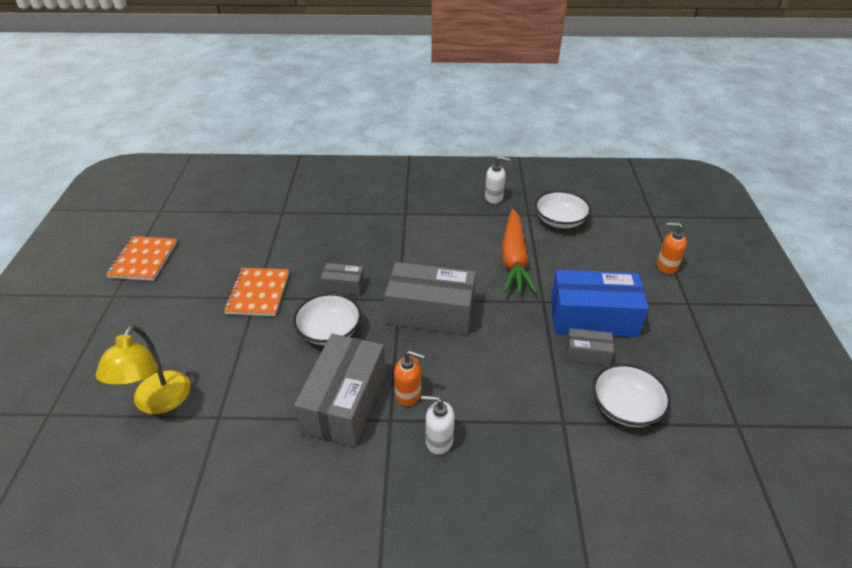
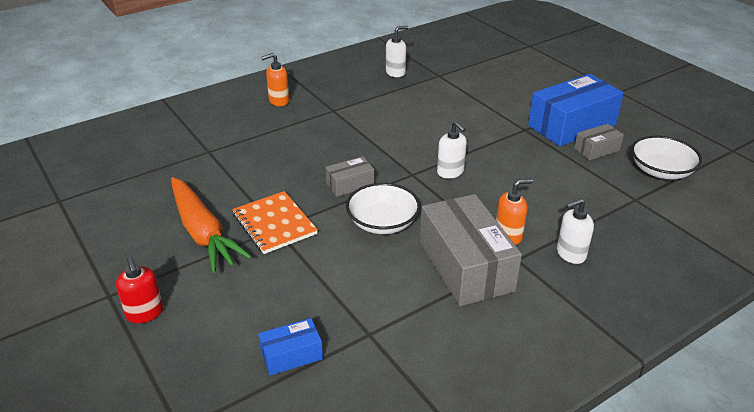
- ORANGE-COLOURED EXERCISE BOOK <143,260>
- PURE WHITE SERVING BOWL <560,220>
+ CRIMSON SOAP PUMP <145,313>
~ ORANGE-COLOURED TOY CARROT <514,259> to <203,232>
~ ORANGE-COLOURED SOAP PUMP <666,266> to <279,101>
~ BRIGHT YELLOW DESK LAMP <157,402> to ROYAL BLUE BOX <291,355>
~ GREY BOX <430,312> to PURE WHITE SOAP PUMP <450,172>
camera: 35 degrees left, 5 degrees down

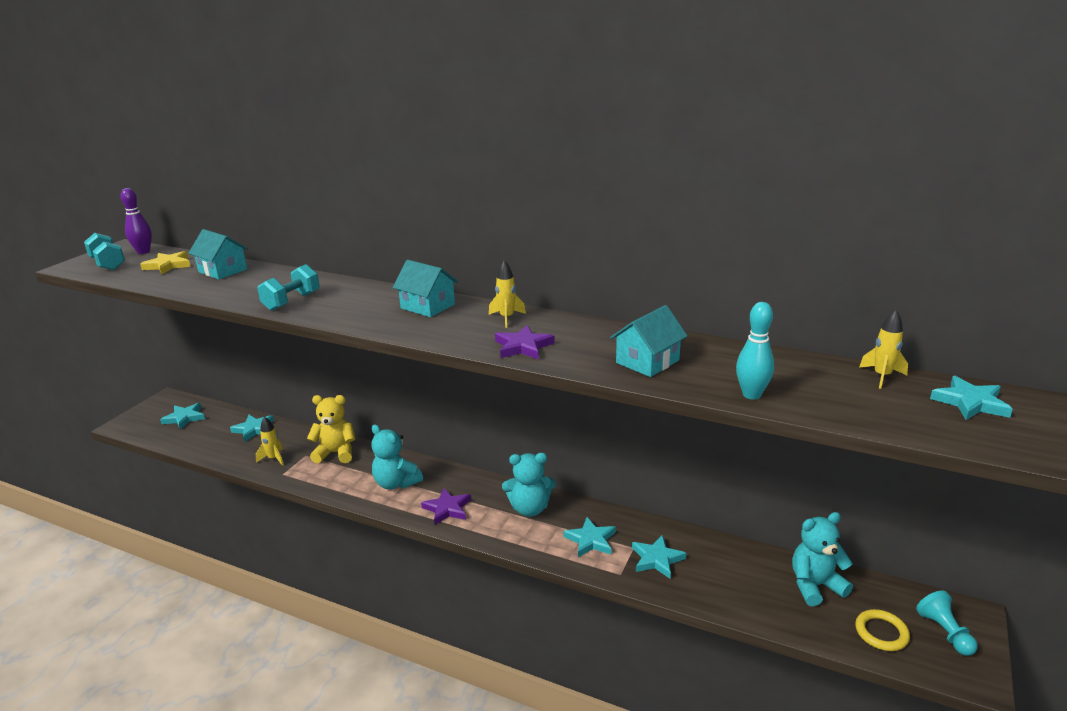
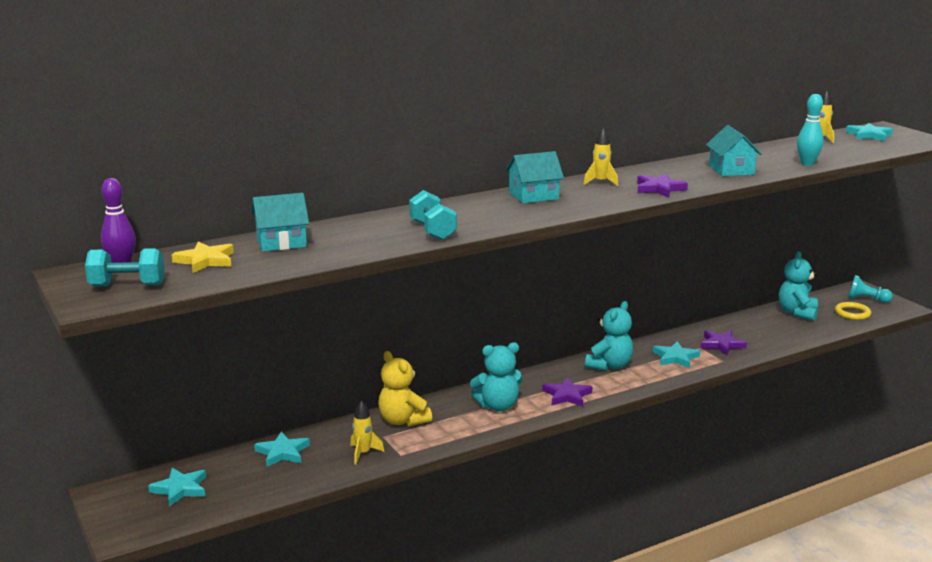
~ AQUA STAR SHAPE <657,559> to ROYAL PURPLE STAR SHAPE <721,345>
~ BRIGHT YELLOW STUFFED BEAR <336,453> = <403,420> 75 degrees counterclockwise
camera: 55 degrees left, 5 degrees down

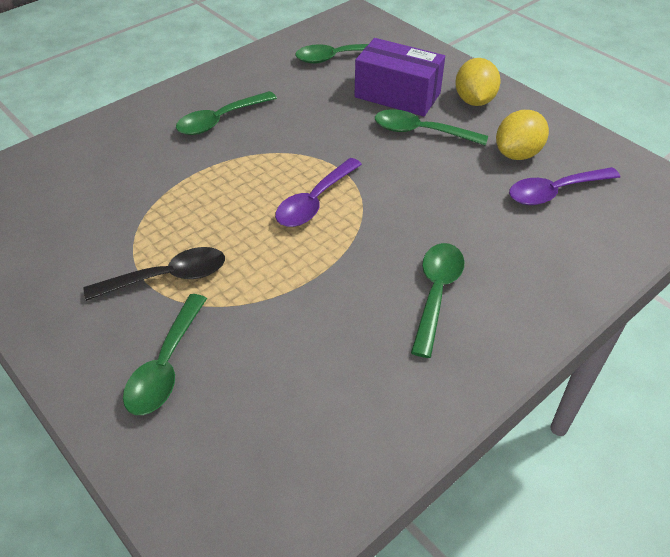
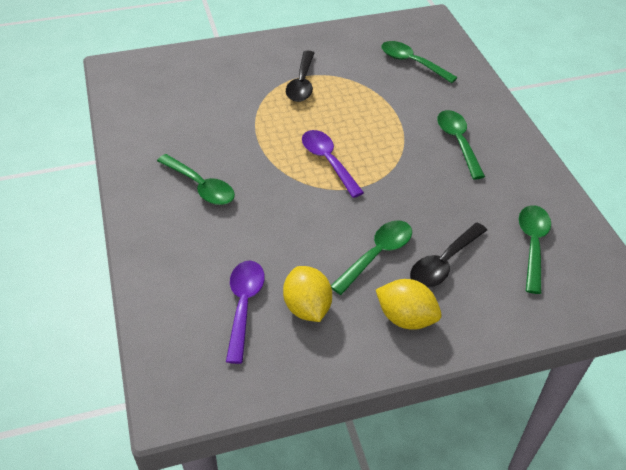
~ EMERALD TEASPOON <166,365> to <412,63>
~ ROYAL PURPLE BOX <397,95> to BLACK TEASPOON <443,263>
camera: 115 degrees right, 0 degrees up

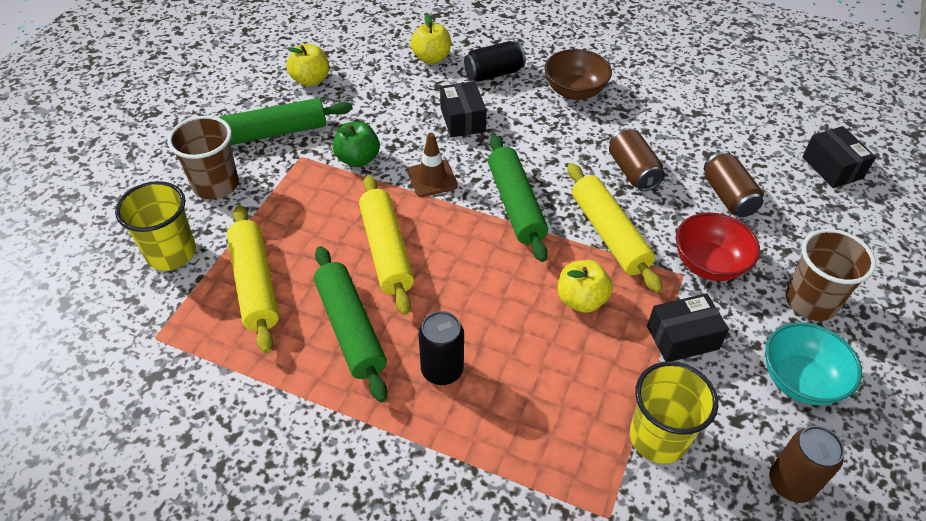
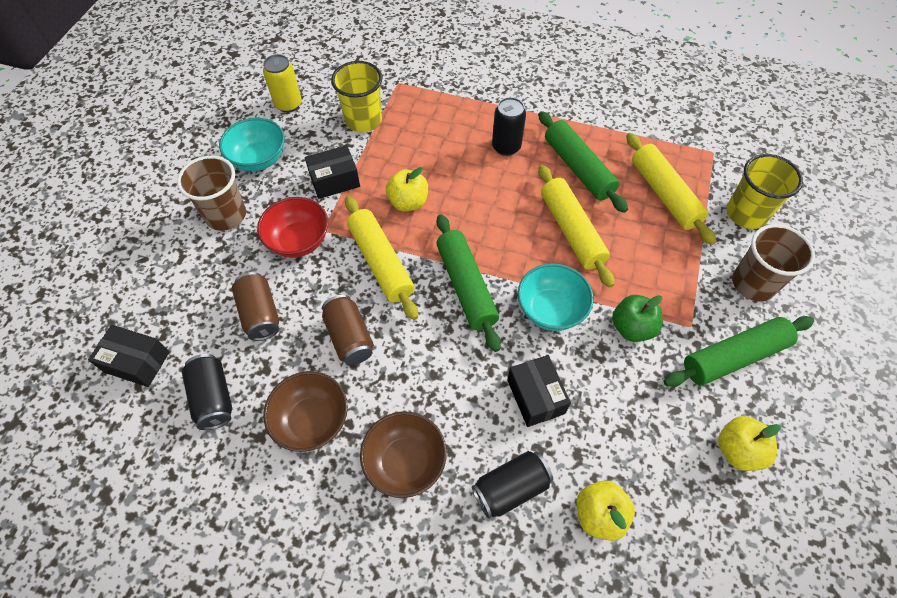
+ BLACK TIN <213,398>
+ RUSSET SERVING BOWL <312,420>
~ RUSSET SAFETY CONE <432,178> to AQUA SERVING BOWL <550,310>
~ RUSSET TIN <790,483> to BRIGHT YELLOW TIN <288,104>
~ BLACK BOX <832,167> = <137,362> 45 degrees counterclockwise
camera: 175 degrees right, 10 degrees up

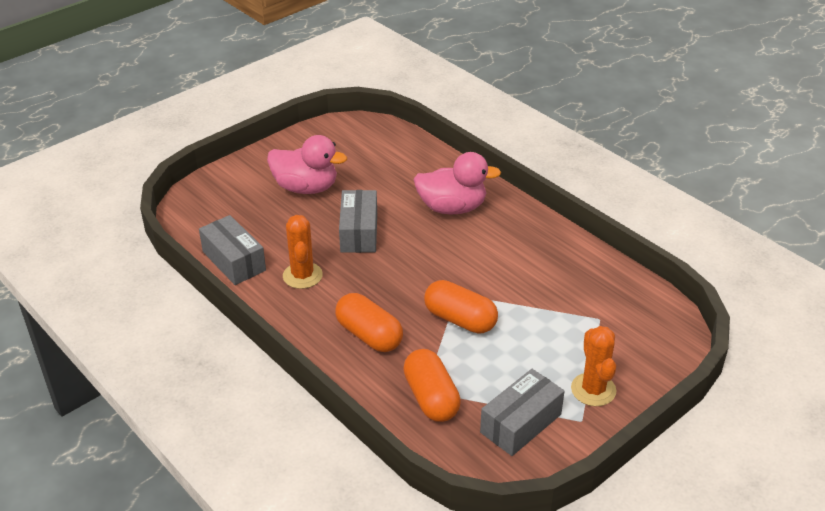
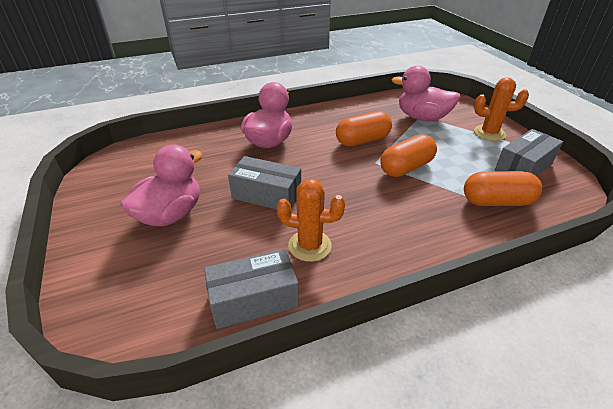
+ PINK RUBBER DUCK <422,118>
~ ORANGE-COLOURED PILL <369,335> to <362,140>
~ GREY BOX <520,423> = <523,167> 75 degrees clockwise
camera: 70 degrees left, 0 degrees up

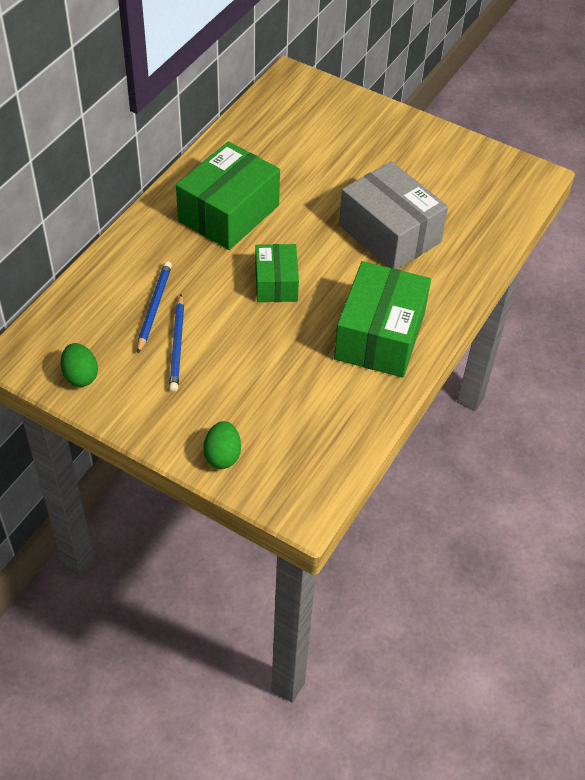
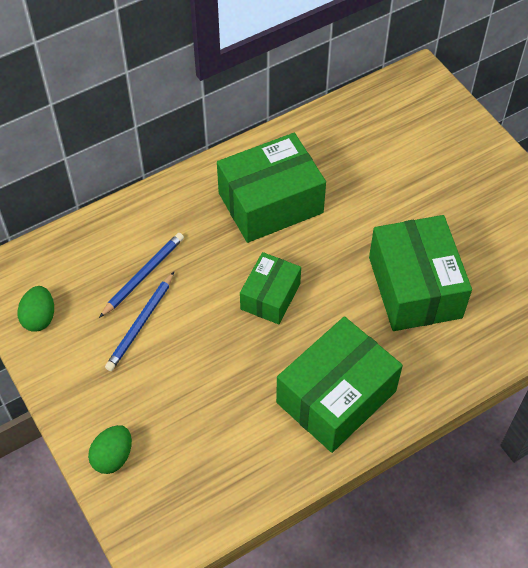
~ GREY BOX <389,233> to EMERALD BOX <415,287>
camera: 30 degrees right, 5 degrees up

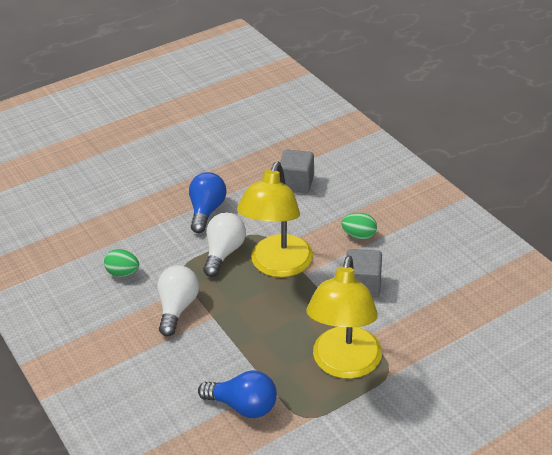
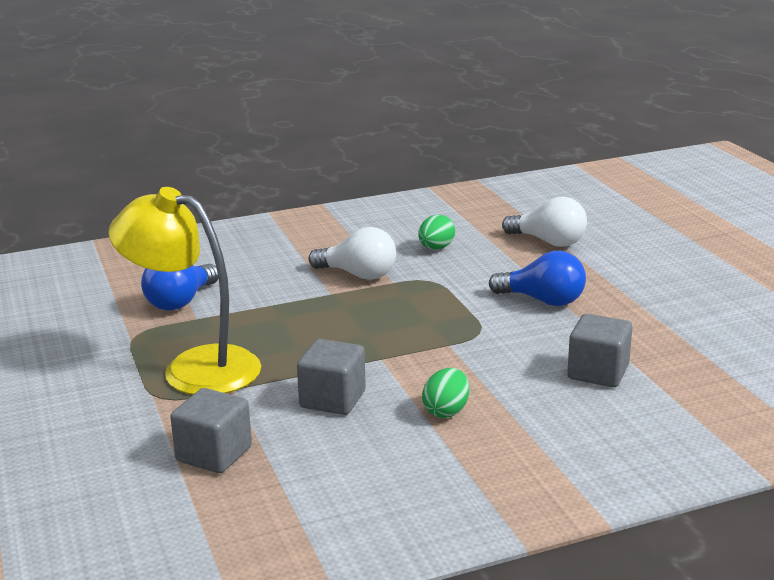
- BRIGHT YELLOW DESK LAMP <278,266>
+ GREY BLOCK <214,454>
~ PURE WHITE LIGHTBULB <224,253> to <549,242>
camera: 100 degrees right, 15 degrees down

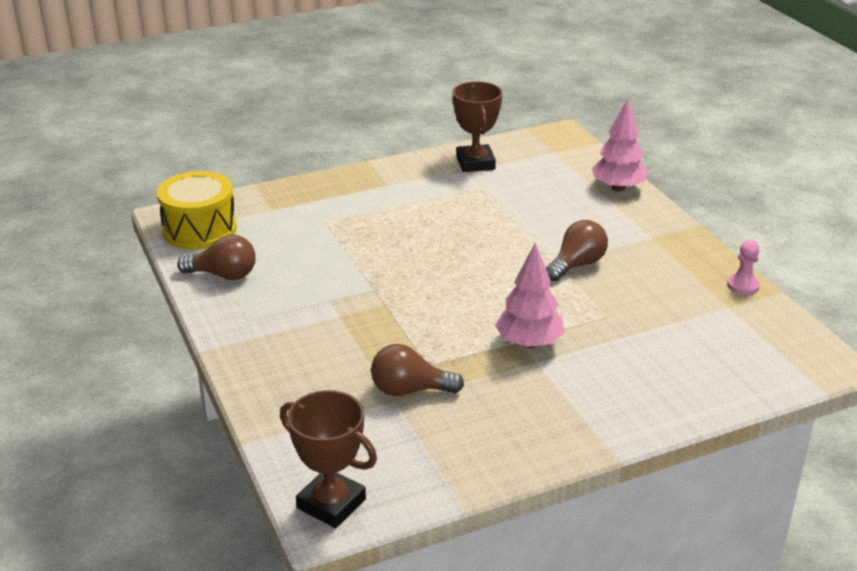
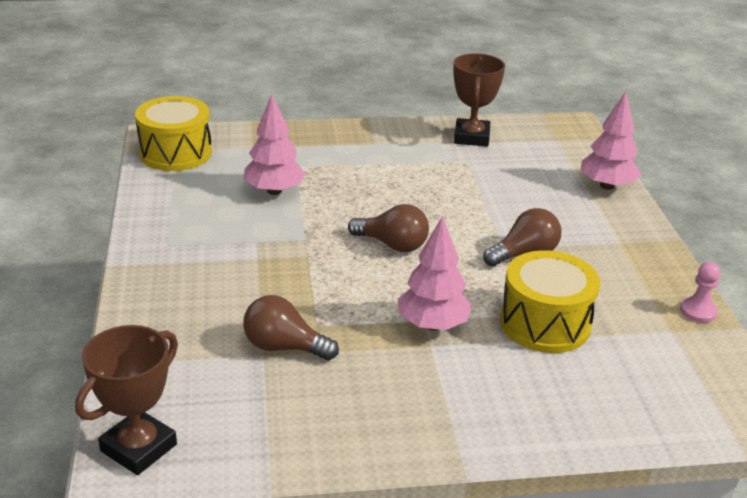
+ PINK TREE <274,191>
+ BRIGHT YELLOW DRUM <545,323>
~ RUSSET LIGHTBULB <224,275> to <392,245>
~ RUSSET AWARD CUP <331,503> = <139,448> 75 degrees clockwise
camera: 15 degrees right, 0 degrees up

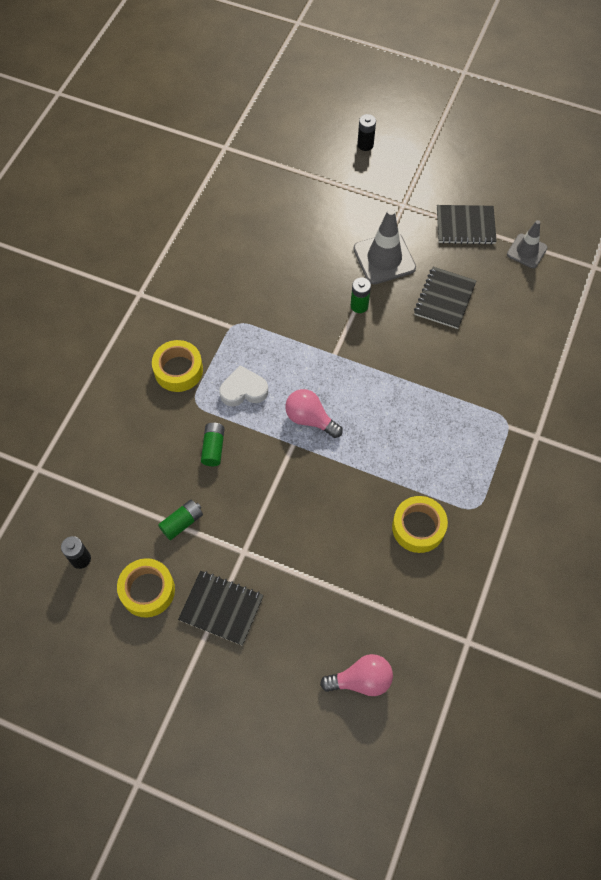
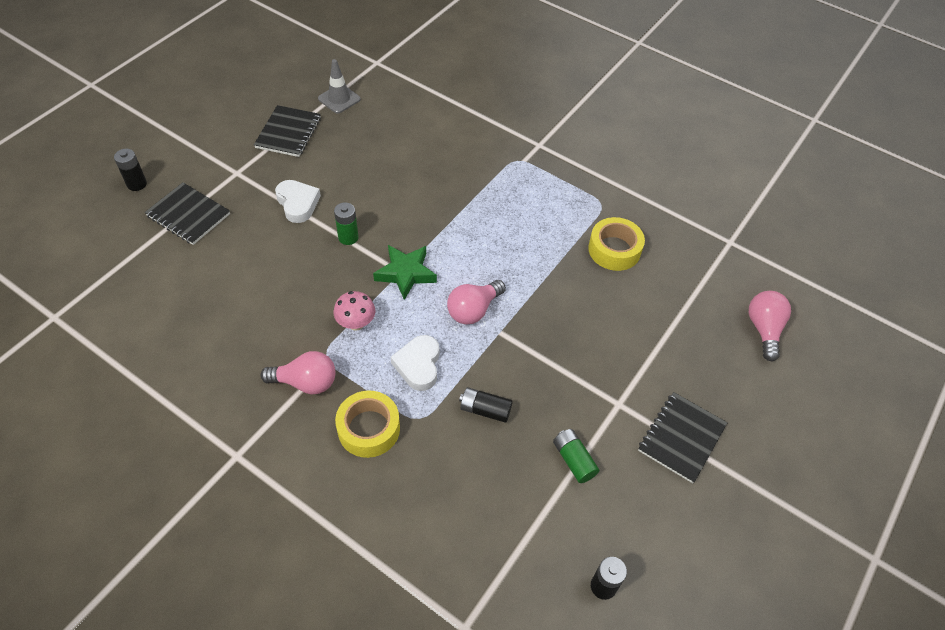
- BRIGHT YELLOW ROLL OF TAPE <147,590>
+ PINK LIGHTBULB <306,382>
+ PINK FUNGUS <356,323>
+ EMERALD STAR SHAPE <405,273>
~ BLACK EXERCISE BOOK <444,299> to <188,215>
~ GREY SAFETY CONE <384,258> to PURE WHITE HEART SHAPE <298,203>
~ EMERALD AA BATTERY <213,448> to BLACK AA BATTERY <485,410>
camera: 80 degrees left, 10 degrees down

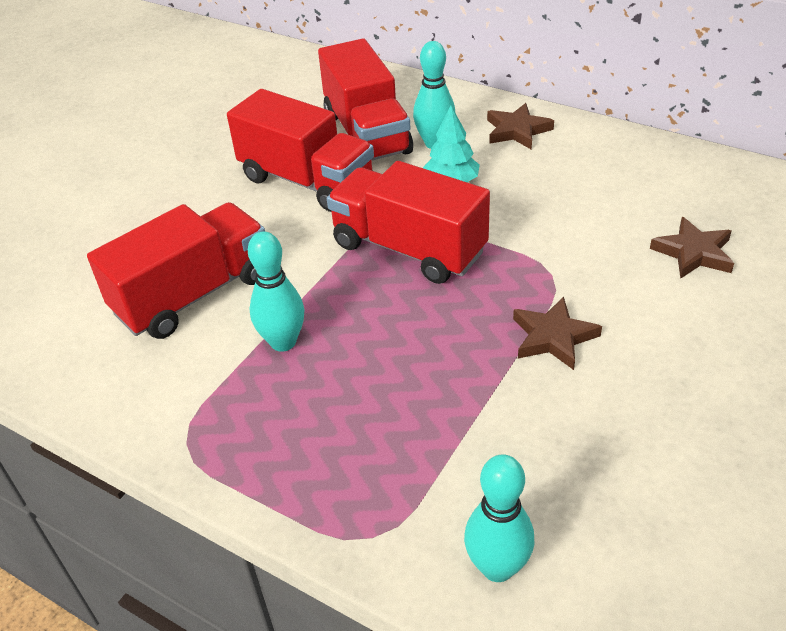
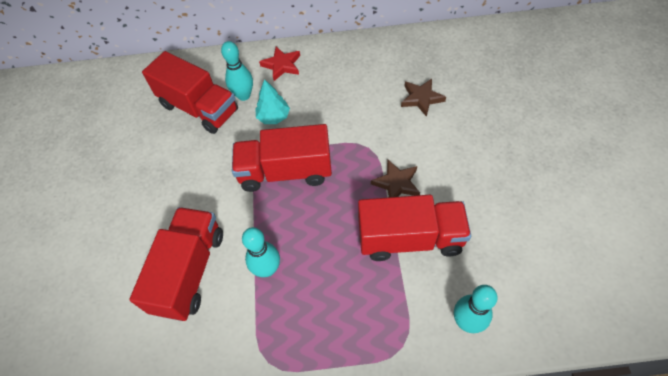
~ CRIMSON TRUCK <306,181> to <410,238>
~ RUSSET STAR SHAPE <517,130> to CRIMSON STAR SHAPE <282,65>
camera: 35 degrees left, 15 degrees up

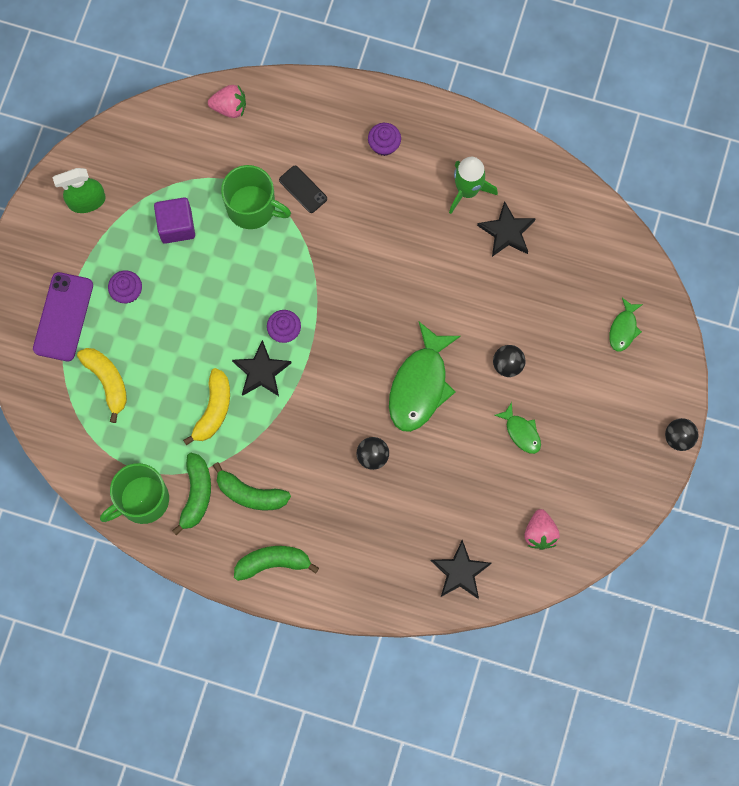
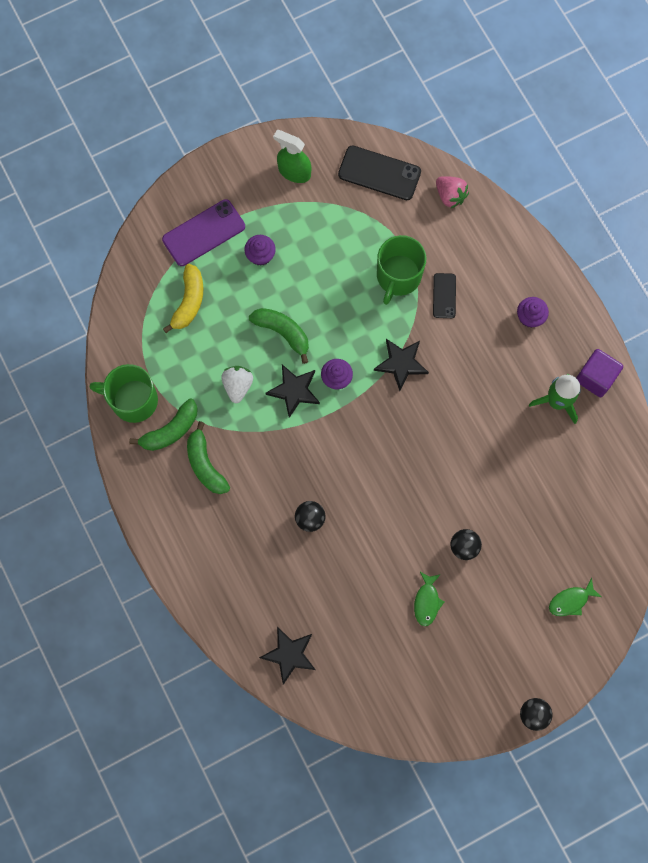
- EMERALD FISH <420,385>
- PINK STRAWBERRY <540,533>
+ BLACK PHONE <379,173>
~ ROYAL PURPLE BLOCK <176,226> to <595,377>
~ EMERALD TOY BANANA <273,563> to <283,332>
~ BLACK STAR SHAPE <507,232> to <401,364>
~ BRIGHT YELLOW TOY BANANA <213,410> to PURE WHITE STRAWBERRY <238,386>
~ EMERALD COFFEE MUG <252,207> = <398,276> 45 degrees clockwise
camera: 45 degrees right, 0 degrees up

